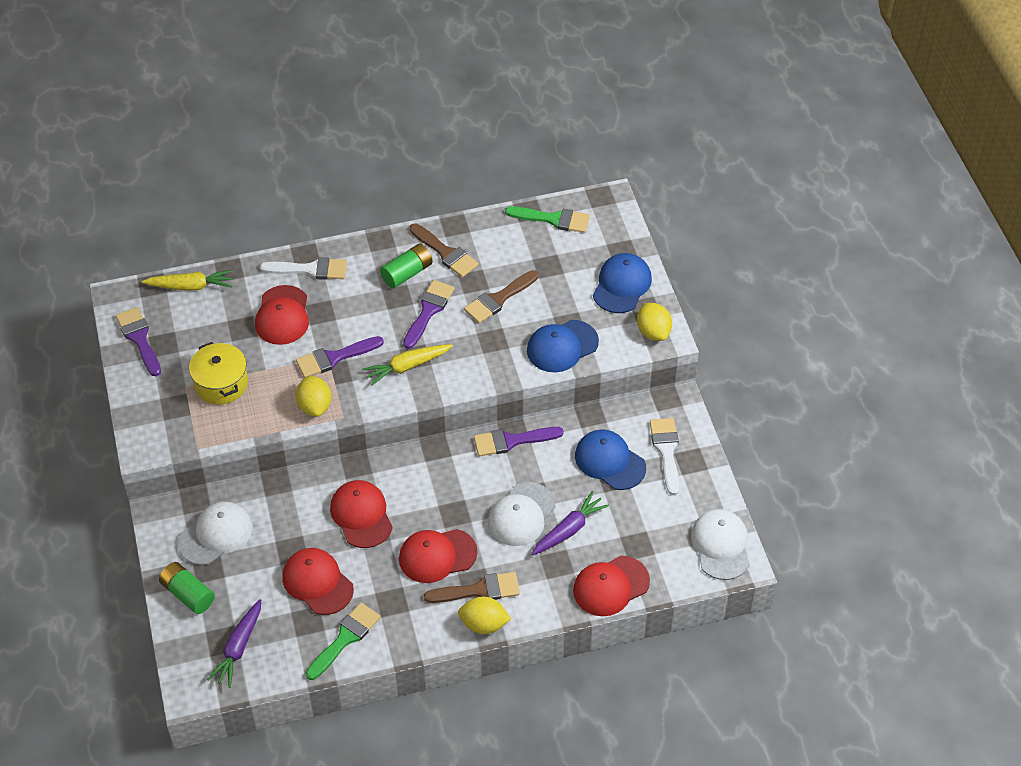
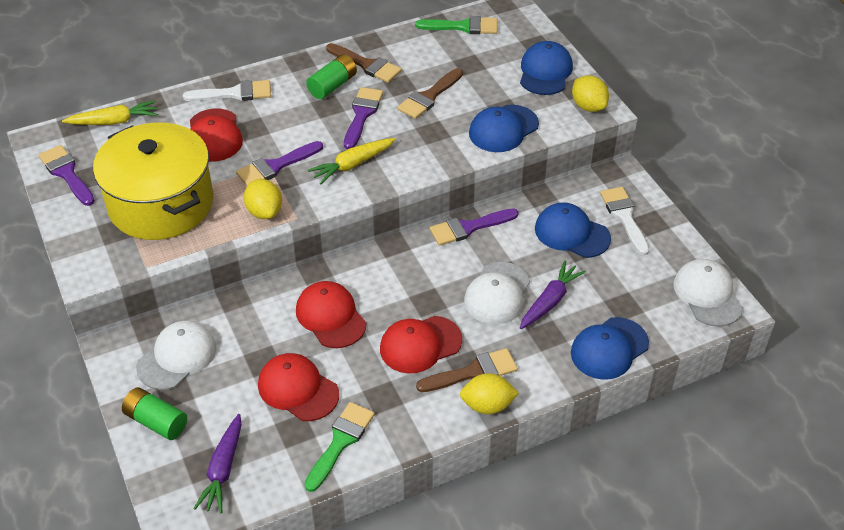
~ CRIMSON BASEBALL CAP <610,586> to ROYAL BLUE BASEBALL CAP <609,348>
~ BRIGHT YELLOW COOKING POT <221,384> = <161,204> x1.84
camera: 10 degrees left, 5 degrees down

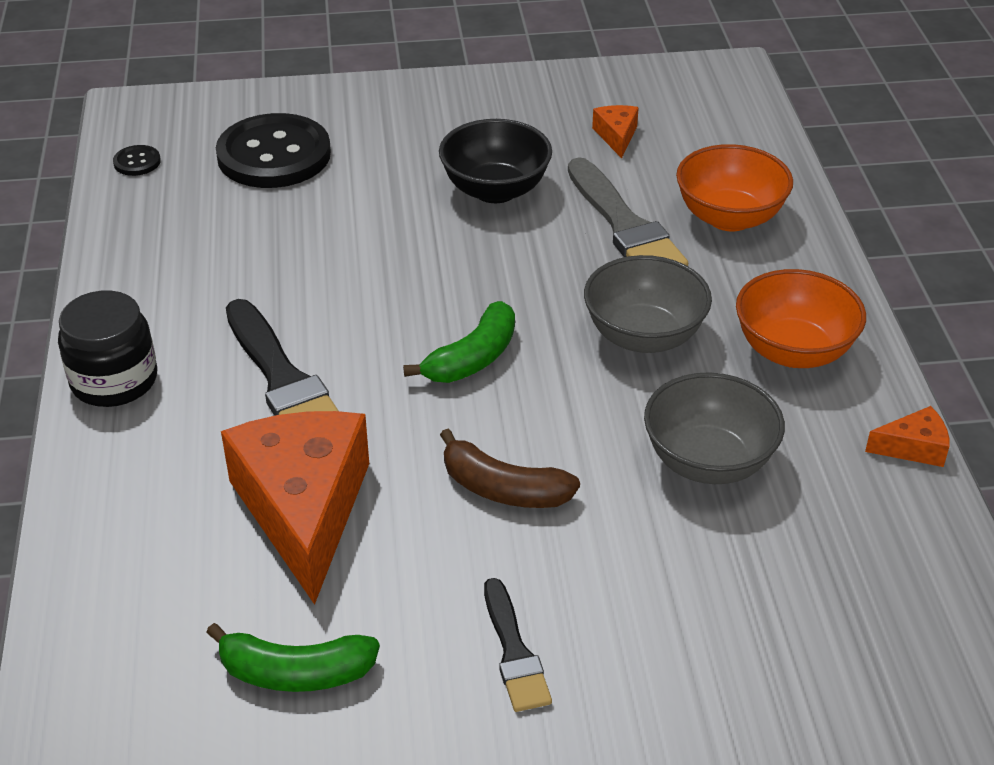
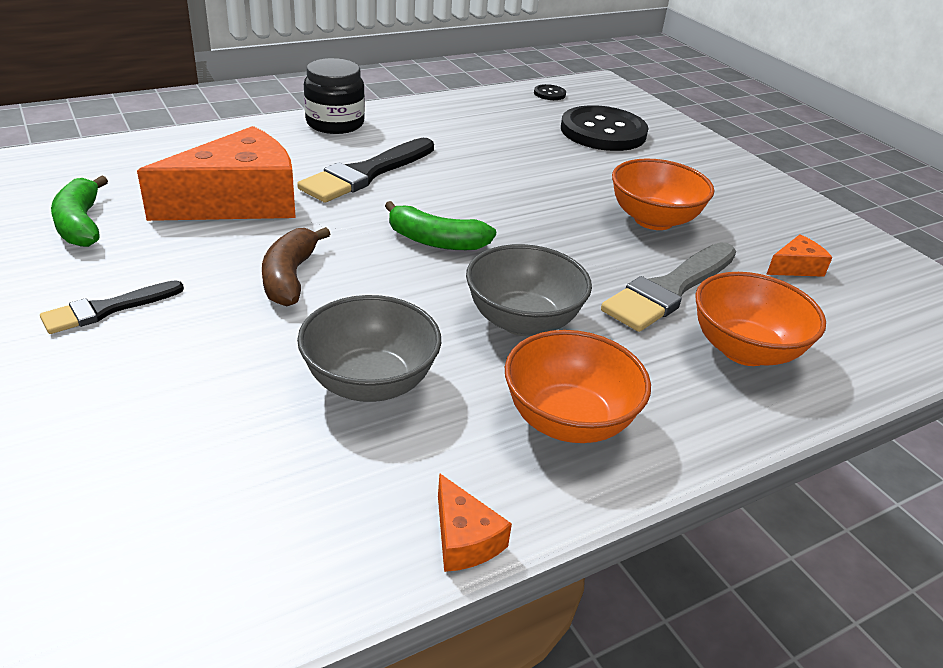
~ BLACK SERVING BOWL <495,190> to ORANGE-COLOURED SERVING BOWL <653,220>
camera: 65 degrees right, 5 degrees down

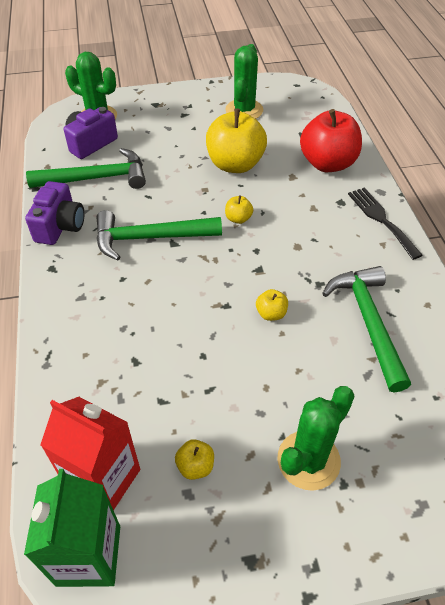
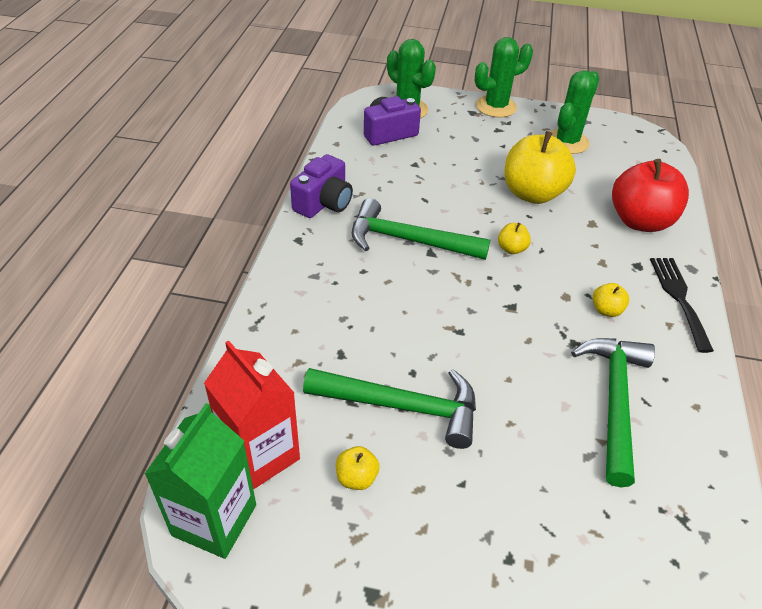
~ EMERALD CARPENTER'S HAMMER <96,178> to <401,406>
~ BRIGHT YELLOW APPLE <271,313> to <606,310>
~ EMERALD SAGUARO CACTUS <308,460> to <496,107>
camera: 20 degrees right, 5 degrees down

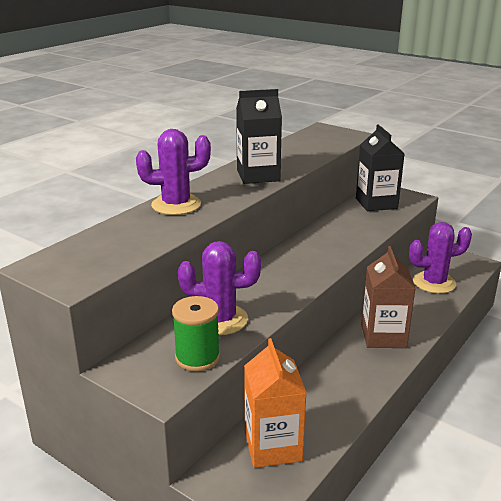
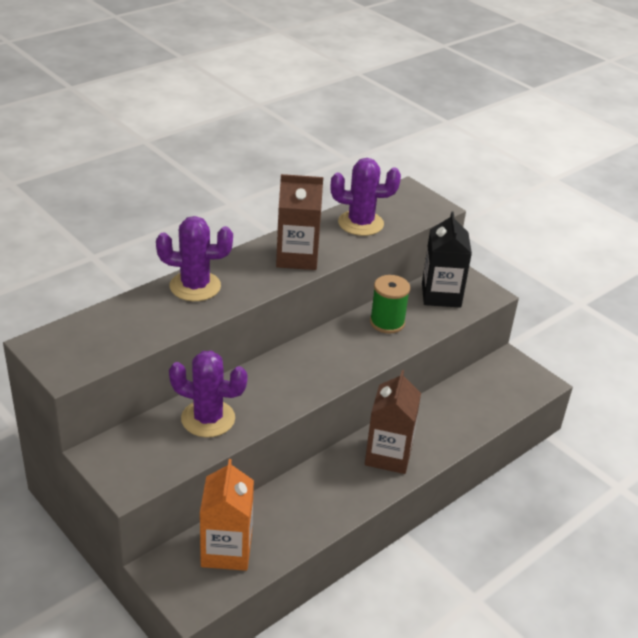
~ EMERALD BOBBIN <197,358> to <387,322>
~ ROYAL PURPLE SAGUARO CACTUS <434,283> to <360,223>
~ BLACK JUICE CARTON <258,176> to RUSSET JUICE CARTON <297,257>
camera: 10 degrees right, 10 degrees up

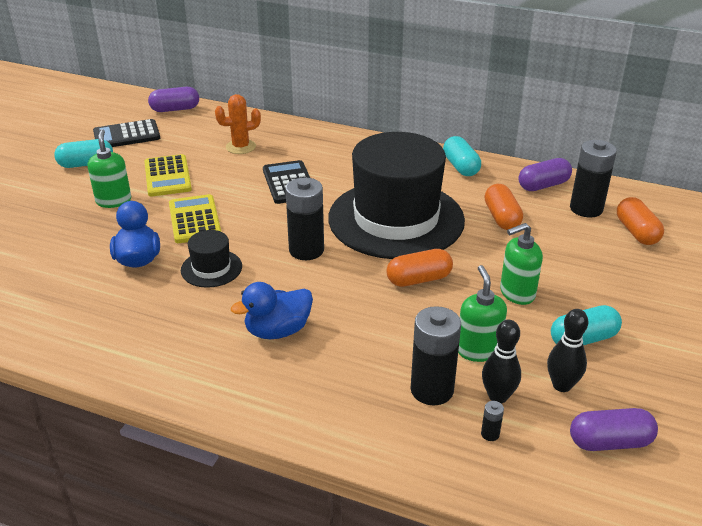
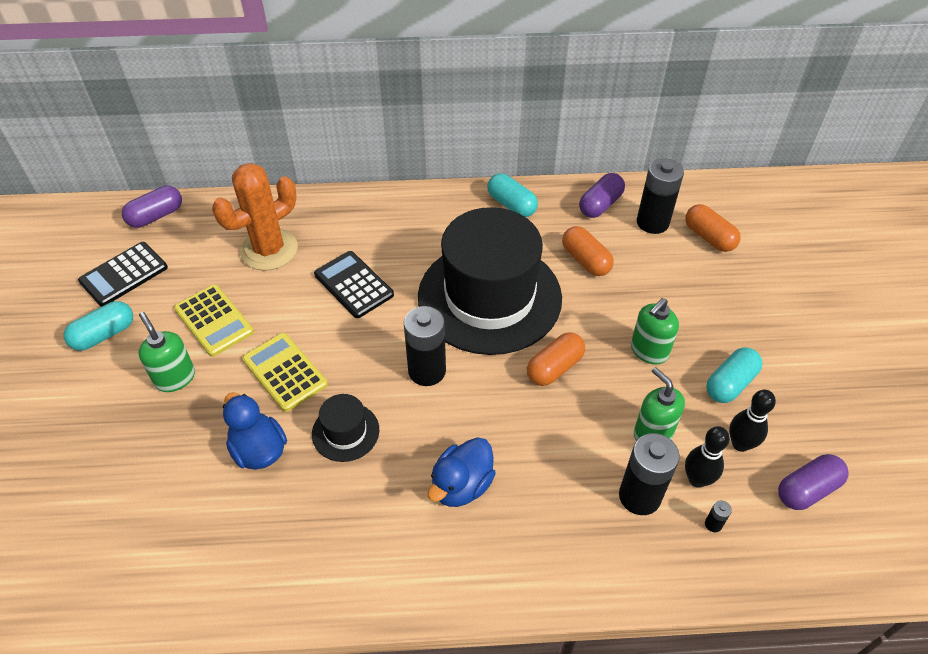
~ ORANGE-COLOURED SAGUARO CACTUS <241,147> = <269,250> x1.64
camera: 25 degrees left, 15 degrees up

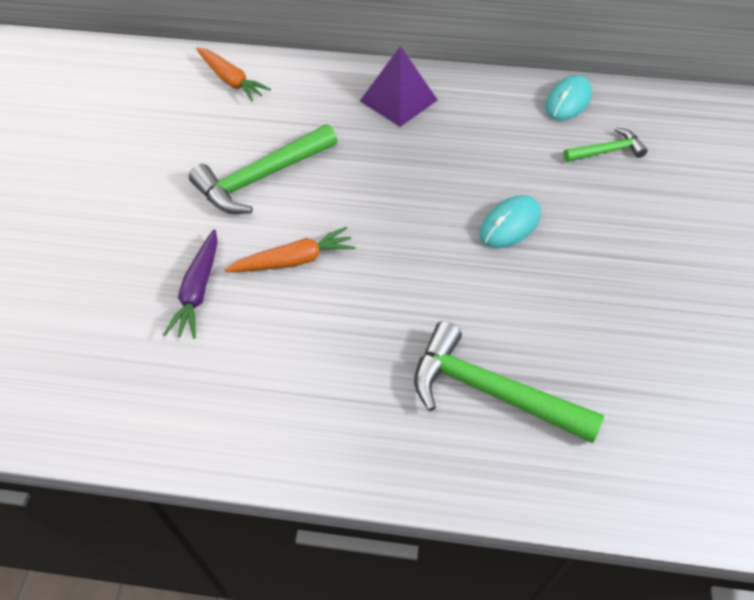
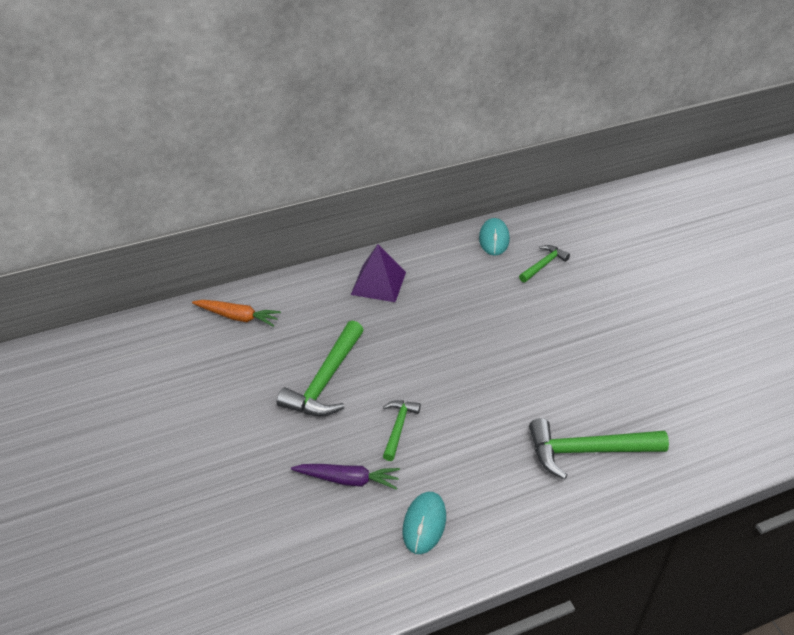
~ AQUA COMPUTER MOUSE <510,224> to <424,524>
~ ORANGE-COLOURED TOY CARROT <294,260> to EMERALD CARPENTER'S HAMMER <398,428>
~ ROYAL PURPLE TOY CARROT <198,291> = <348,480> 60 degrees counterclockwise
camera: 30 degrees left, 10 degrees down

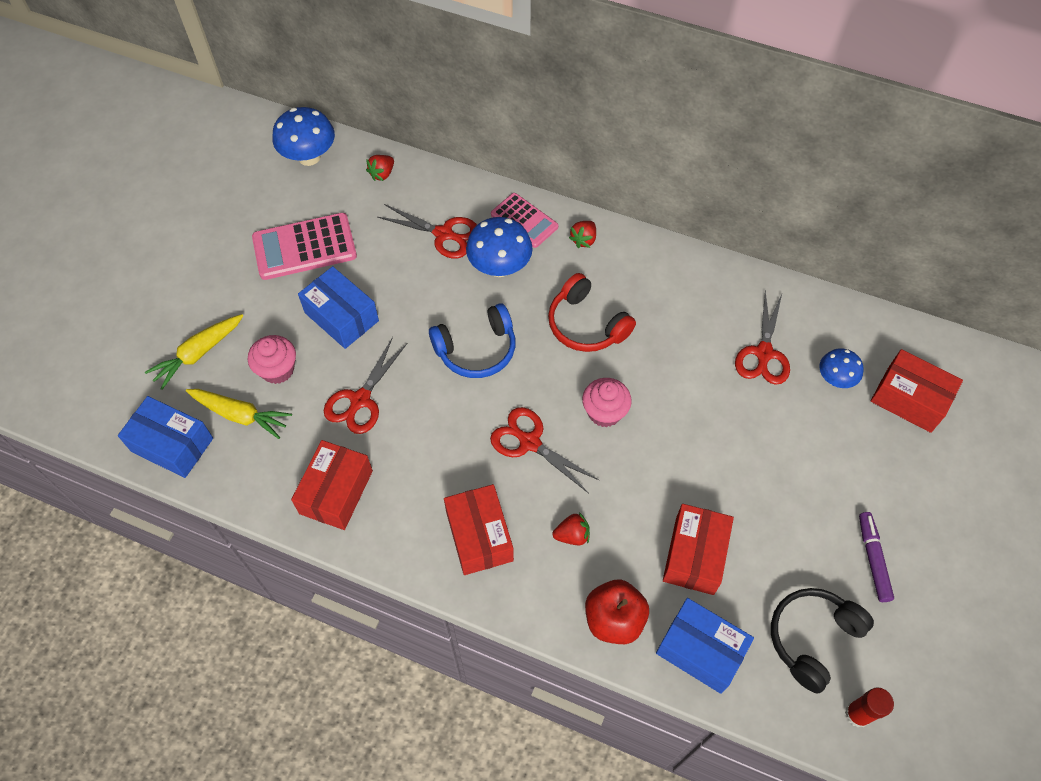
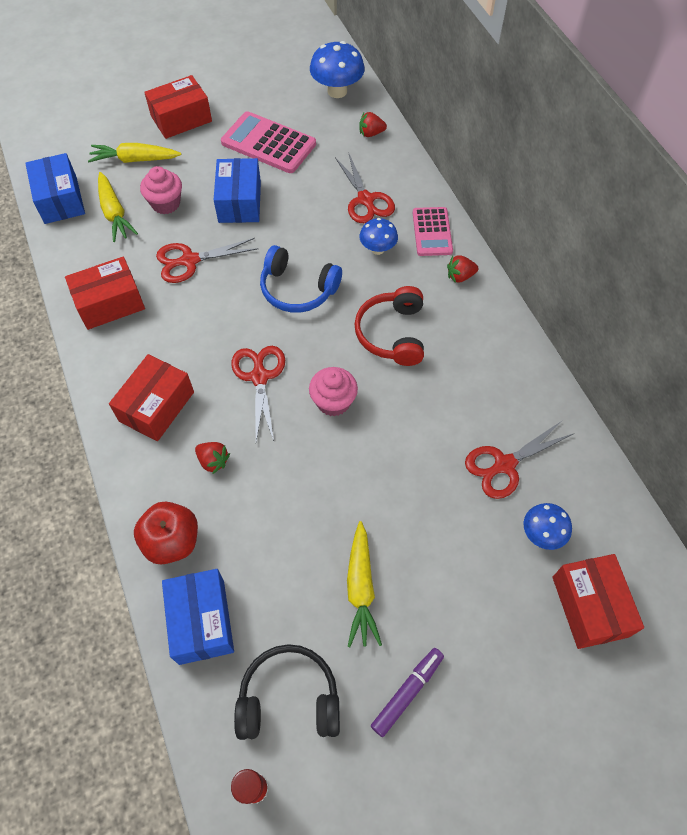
+ BRIGHT YELLOW TOY CARROT <360,588>
~ CRIMSON BOX <694,555> to <181,119>
~ ROYAL BLUE FUNGUS <499,267> = <377,249> x0.62
camera: 45 degrees right, 0 degrees up

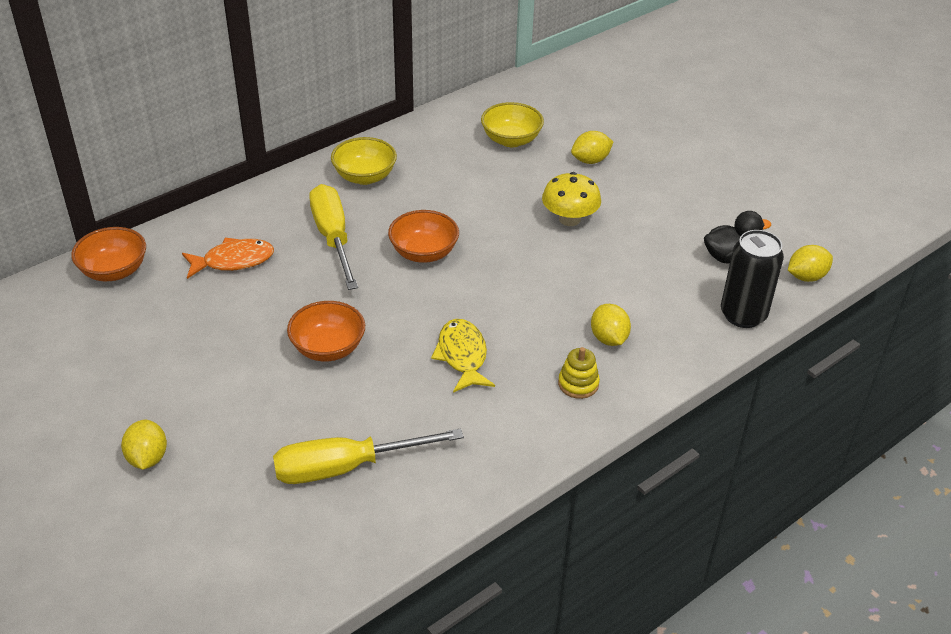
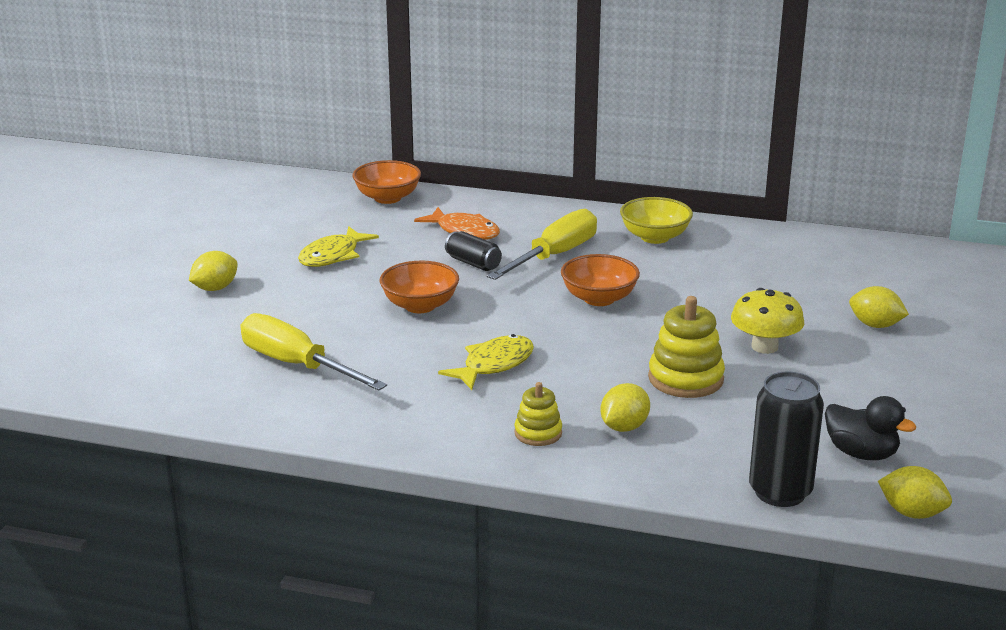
- BRIGHT YELLOW SERVING BOWL <511,140>
+ BRIGHT YELLOW FISH <333,256>
+ BLACK TIN <473,263>
+ BRIGHT YELLOW RING STACKER <685,379>
camera: 55 degrees right, 15 degrees down

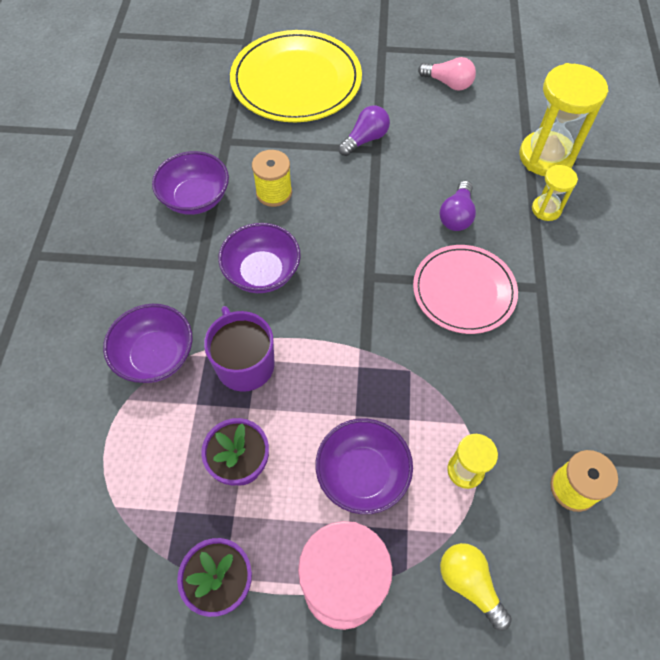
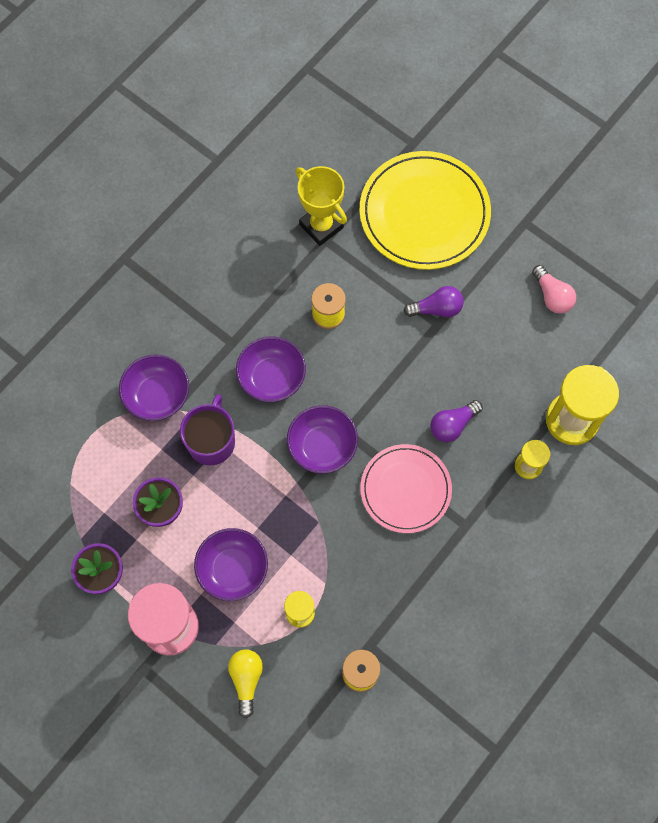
+ BRIGHT YELLOW AWARD CUP <321,226>
~ ROYAL PURPLE SERVING BOWL <195,198> to <322,446>
camera: 35 degrees right, 10 degrees up

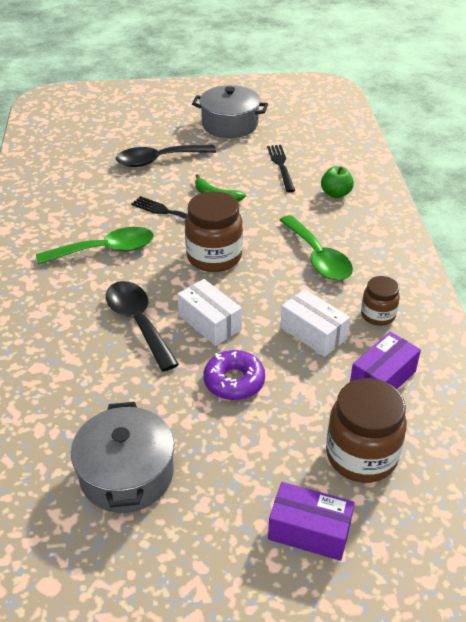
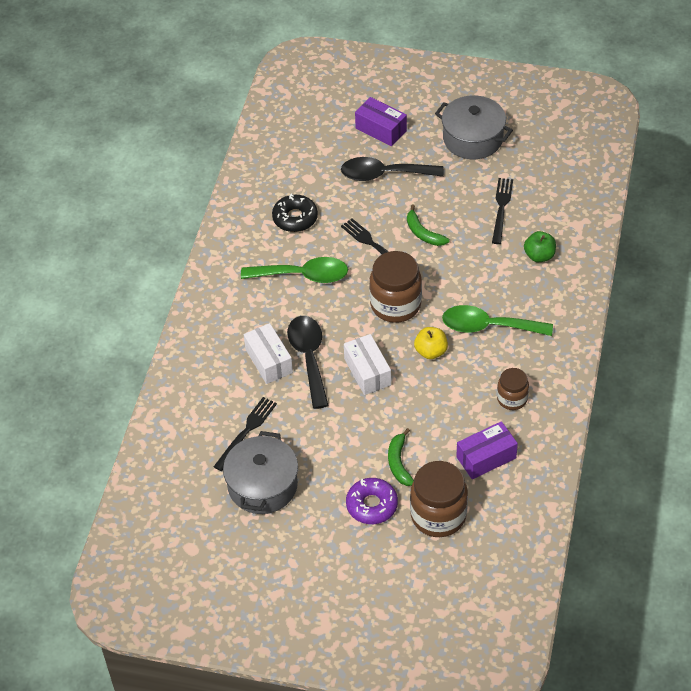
+ BLACK TABLE FORK <246,431>
+ BLACK DOUGHNUT <295,218>
+ EMERALD TOY BANANA <399,463>
+ BRIGHT YELLOW APPLE <431,351>
~ ROYAL PURPLE DOUGHNUT <234,381> to <372,505>
~ ROYAL PURPLE BOX <309,531> to <381,129>
~ PURE WHITE BOX <313,333> to <269,361>
~ EMERALD TEASPOON <318,257> = <488,326> 105 degrees clockwise
camera: 20 degrees right, 10 degrees up

